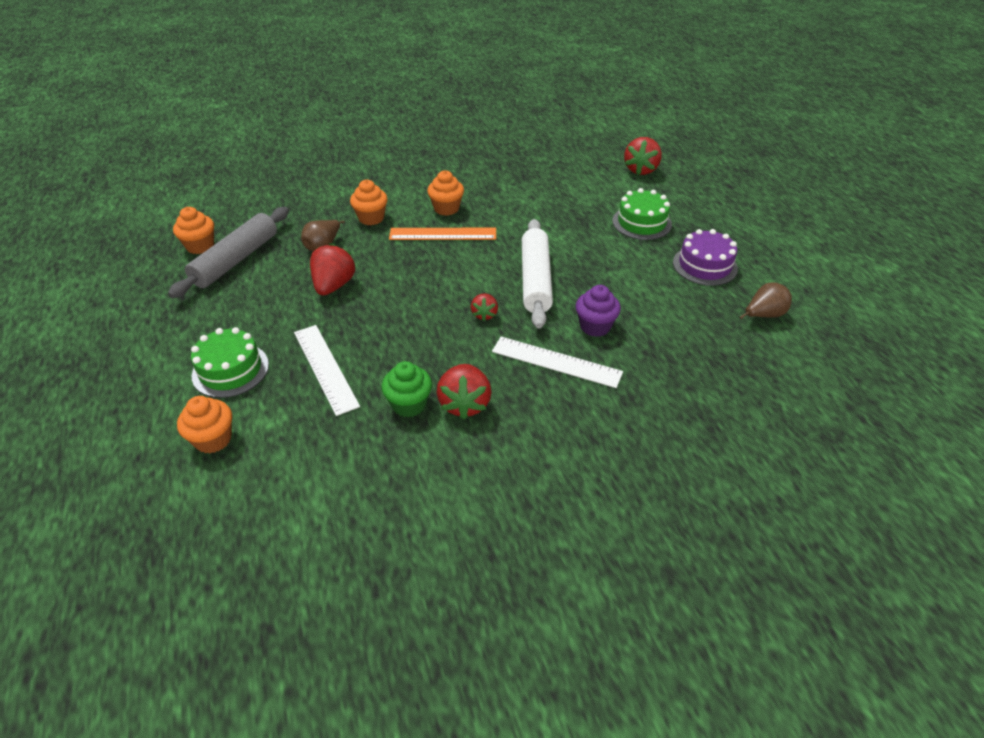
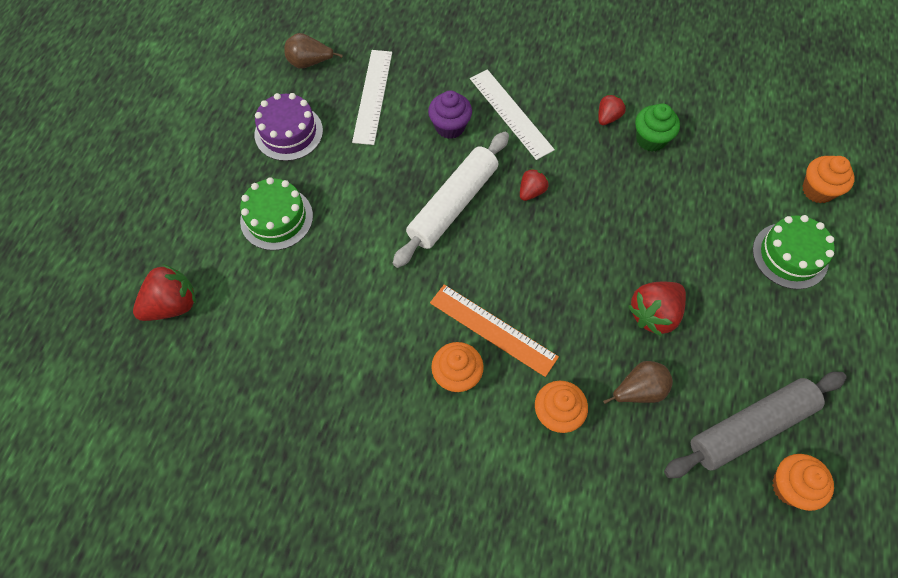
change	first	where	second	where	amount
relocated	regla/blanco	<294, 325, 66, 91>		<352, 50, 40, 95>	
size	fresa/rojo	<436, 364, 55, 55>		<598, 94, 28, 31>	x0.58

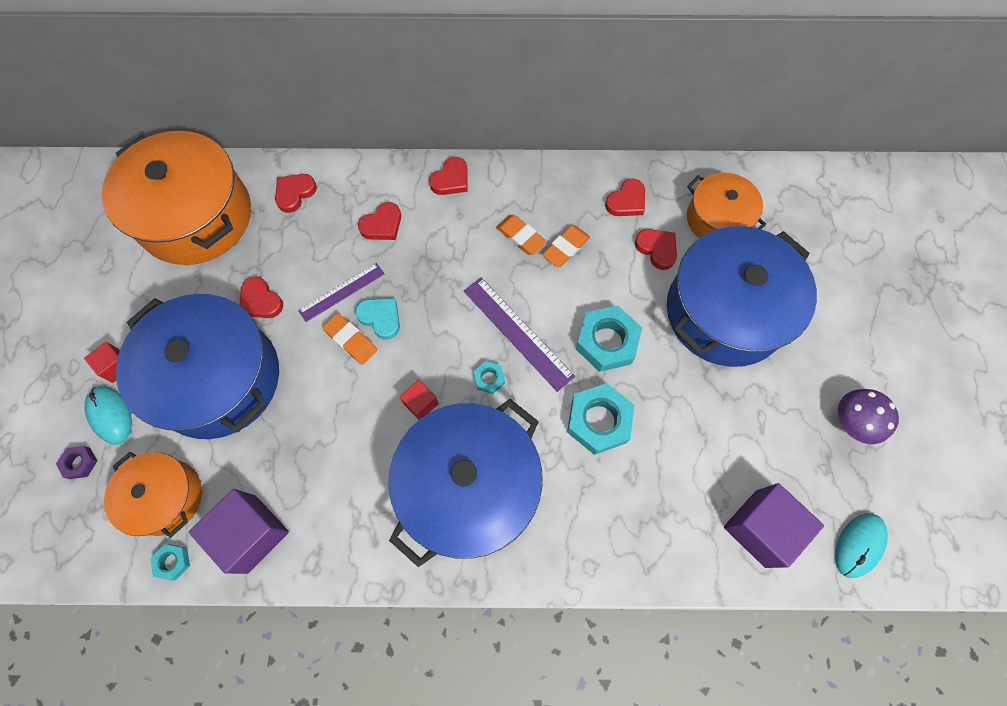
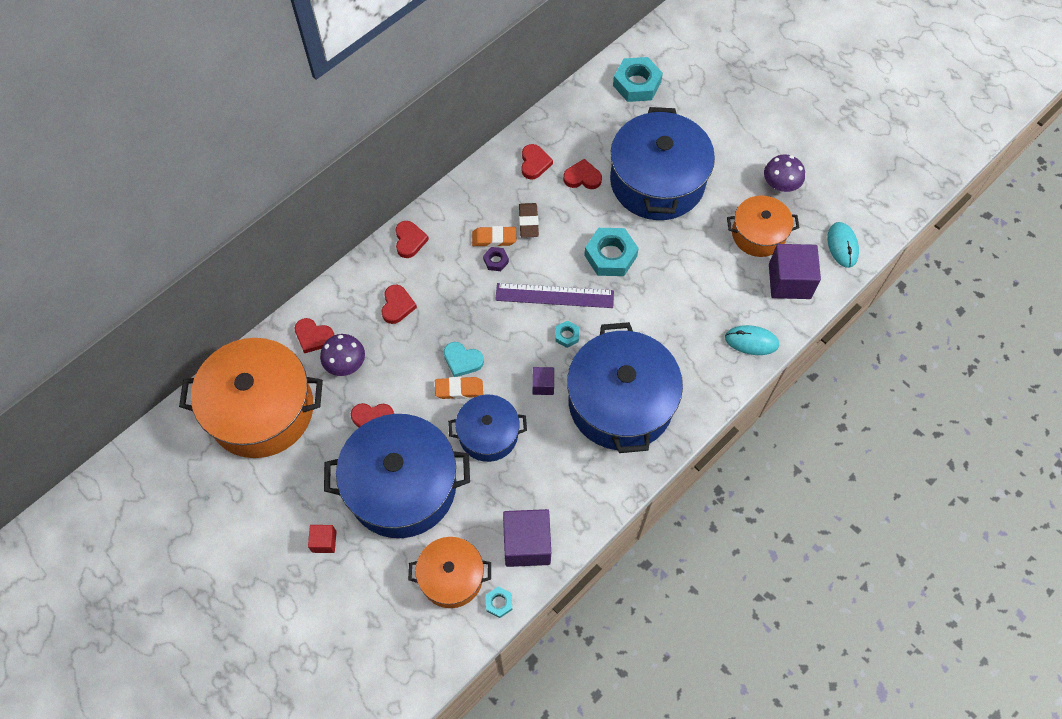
change	first	where	second	where	amount
relocated	tuerca/morado	<56, 446, 41, 33>		<483, 247, 26, 24>	
relocated	ratón/turquesa	<85, 386, 47, 59>		<725, 325, 54, 30>	
spun	corazón/rojo	<275, 174, 42, 39>		<295, 318, 40, 35>	60 degrees counterclockwise
missing	regla/morado	<298, 263, 86, 59>			
spun	corazón/turquesa	<355, 298, 45, 42>		<444, 342, 40, 35>	150 degrees counterclockwise
colour	cubo/rojo	<399, 379, 40, 41>	cubo/morado	<532, 367, 22, 28>	
colour	goma de borrar/naranja	<542, 225, 48, 42>	goma de borrar/marrón	<519, 203, 20, 35>	
relocated	tuerca/turquesa	<567, 383, 67, 72>		<613, 57, 50, 45>	
relocated	olla/naranja	<687, 173, 79, 66>		<727, 196, 73, 61>	
appeared			seta/morado	<320, 334, 45, 42>	
appeared			olla/azul	<448, 395, 79, 67>	

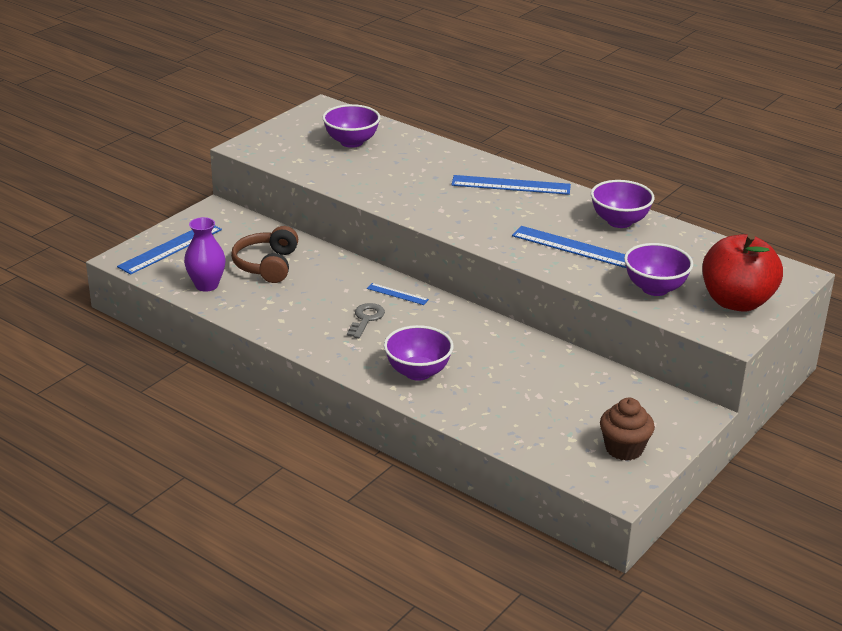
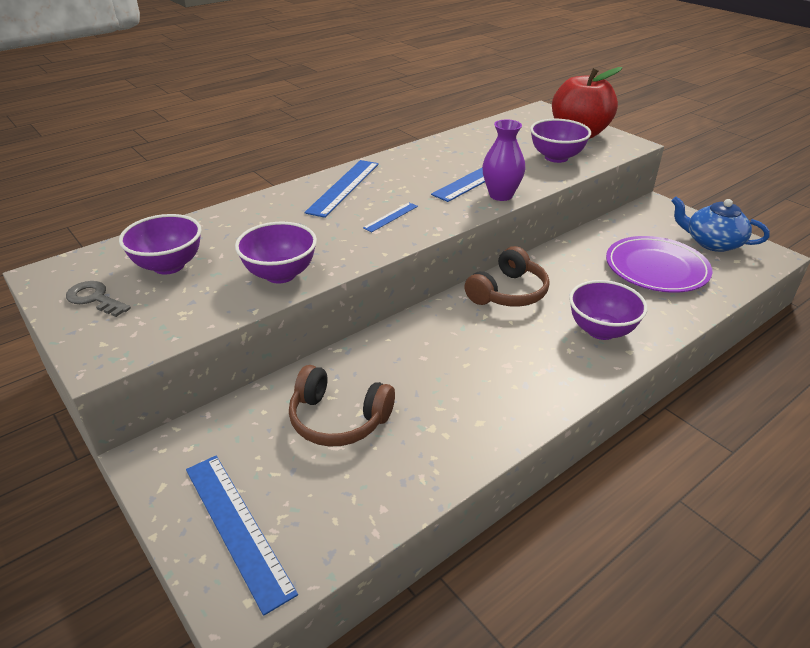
change	first	where	second	where	amount
relocated	florero/morado	<184, 217, 42, 75>		<482, 119, 44, 82>	
relocated	llave/gris	<347, 303, 38, 35>		<66, 281, 65, 36>	
relocated	regla/azul	<367, 283, 62, 22>		<363, 202, 55, 30>	
relocated	cuenco/morado	<591, 180, 64, 48>		<235, 222, 82, 61>	
exchanged	magdalena/marrón	<600, 398, 55, 63>	tetera/azul	<671, 197, 99, 55>	
appeared			auriculares/marrón	<464, 246, 86, 61>	
appeared			plato/morado	<606, 236, 107, 57>	

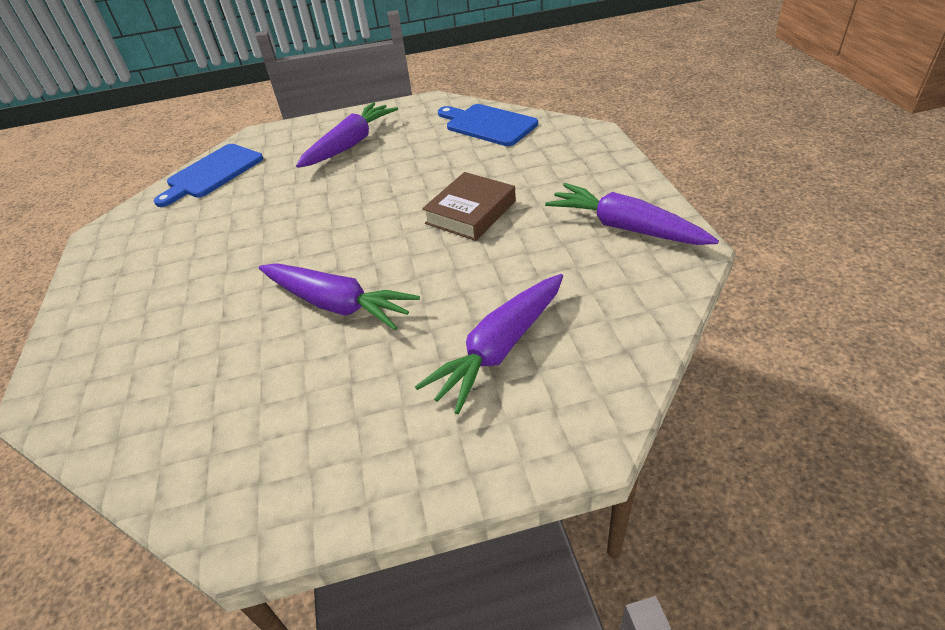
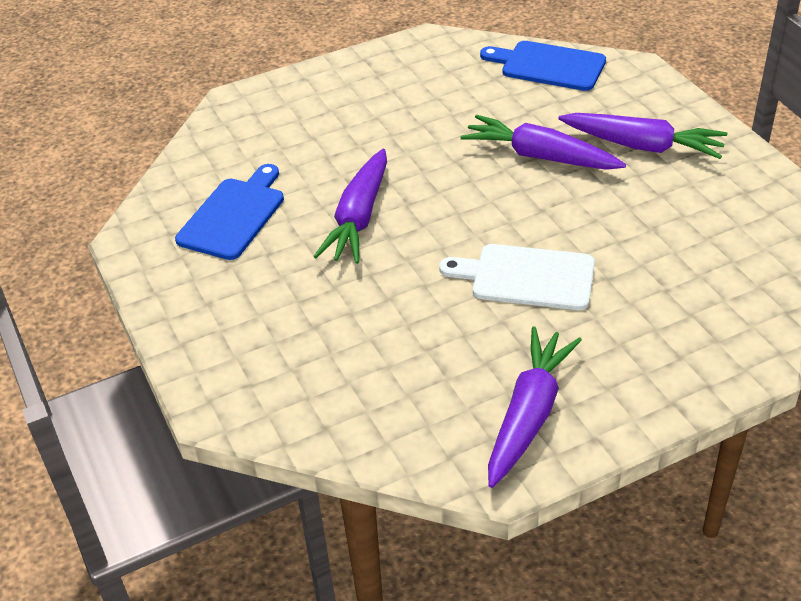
change	first	where	second	where	amount
relocated	zanahoria/morado	<415, 274, 148, 140>		<460, 115, 166, 55>	
exchanged	libro/marrón	<422, 172, 94, 69>	tabla de cortar/blanco	<439, 244, 156, 66>	
relocated	tabla de cortar/azul	<438, 104, 100, 42>		<175, 164, 109, 96>	

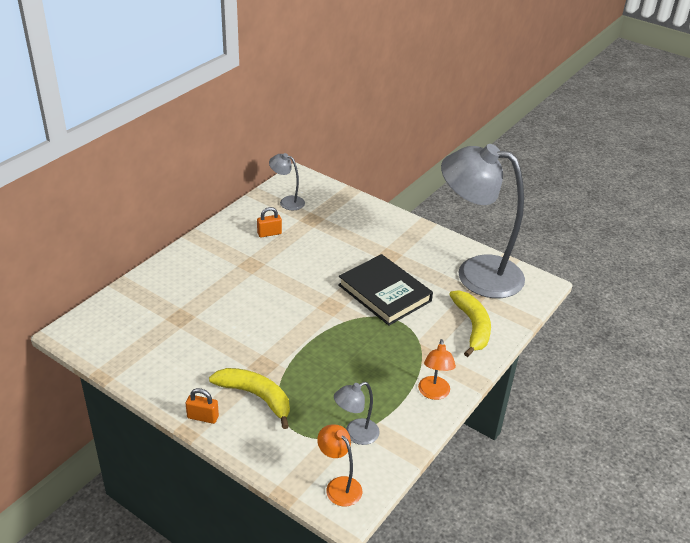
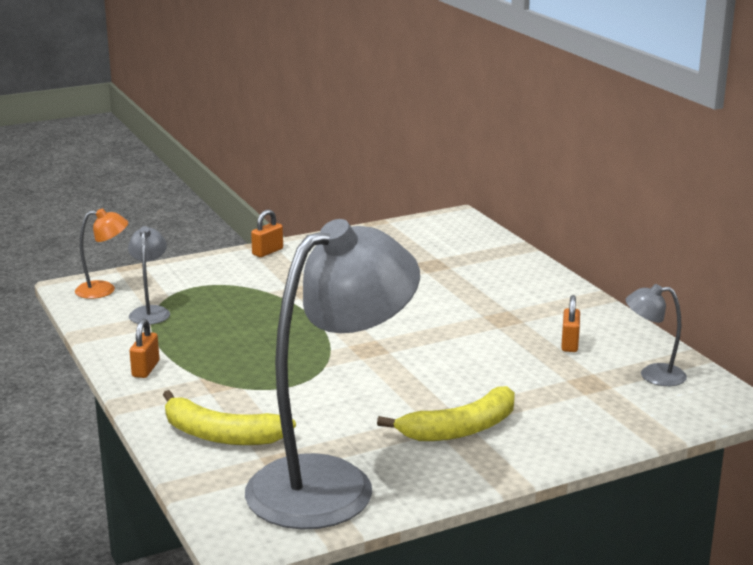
change	first	where	second	where	amount
relocated	plátano/amarillo	<209, 368, 81, 61>		<377, 386, 138, 55>	
spun	lámpara/gris	<269, 153, 36, 57>		<626, 284, 61, 102>	135 degrees counterclockwise
missing	libro/negro	<338, 254, 95, 72>			
exchanged	lámpara/naranja	<418, 339, 38, 61>	candado/naranja	<130, 319, 29, 59>	

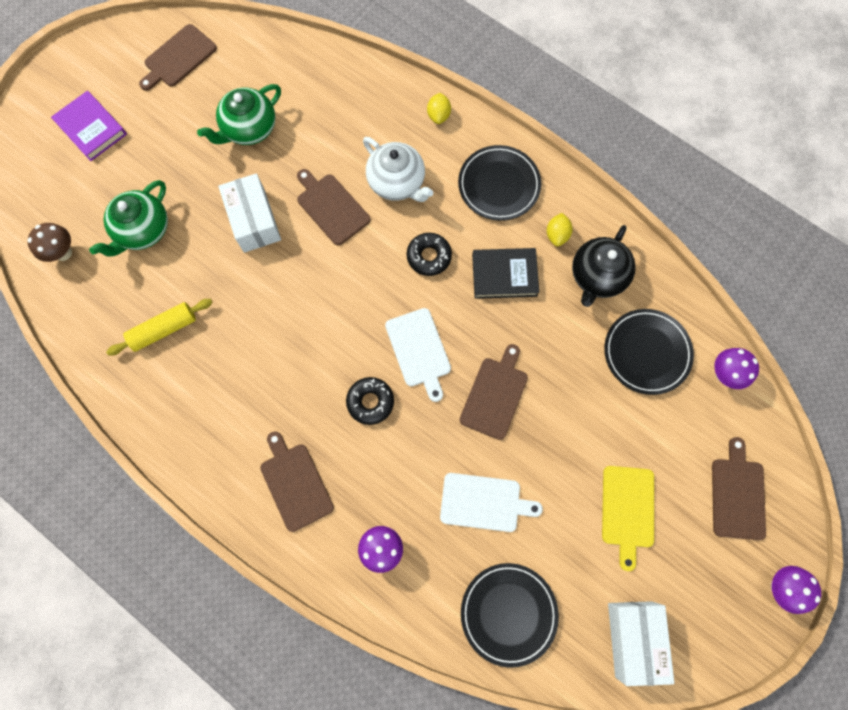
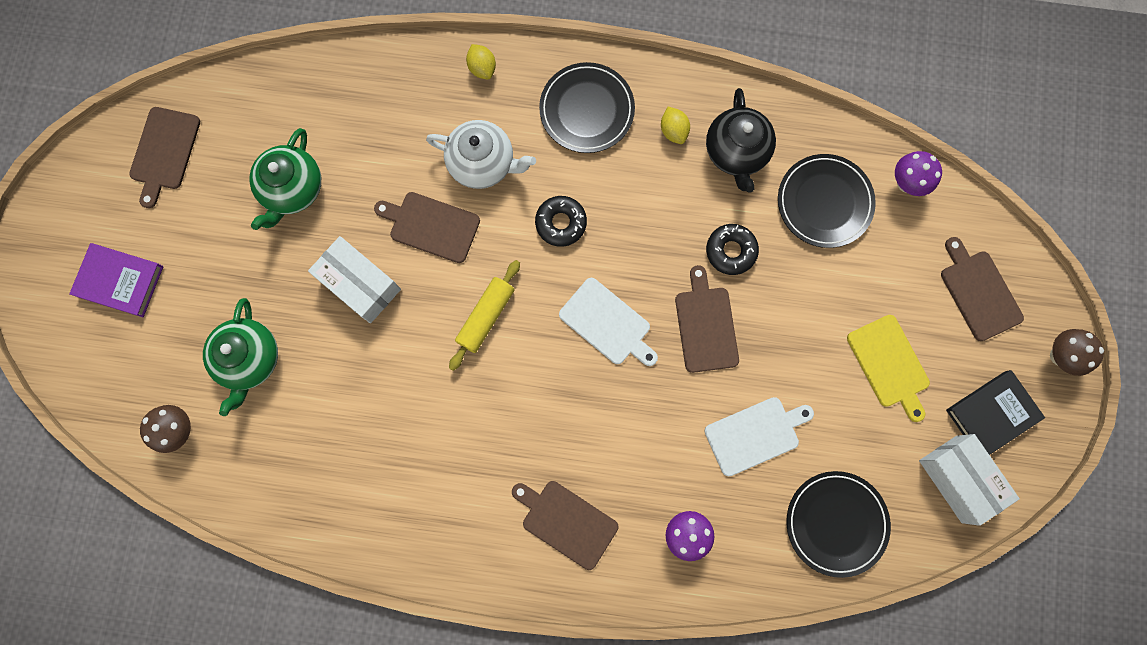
change	first	where	second	where	amount
relocated	rodillo/amarillo	<106, 299, 107, 57>		<449, 260, 71, 111>	
relocated	rosquilla/negro	<346, 377, 48, 48>		<706, 224, 53, 51>	
relocated	libro/negro	<472, 248, 67, 51>		<946, 370, 99, 85>	
colour	seta/morado	<771, 566, 50, 48>	seta/marrón	<1050, 329, 54, 47>	

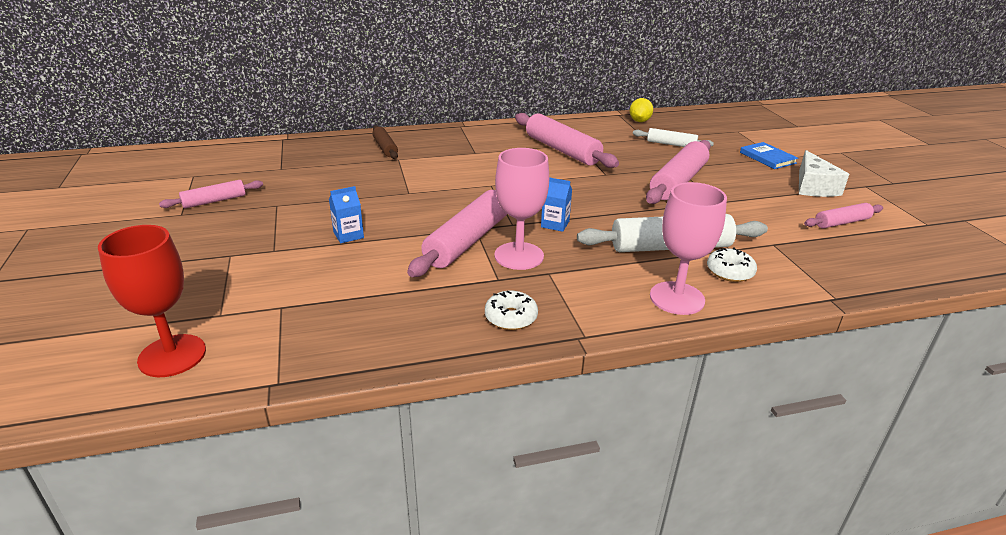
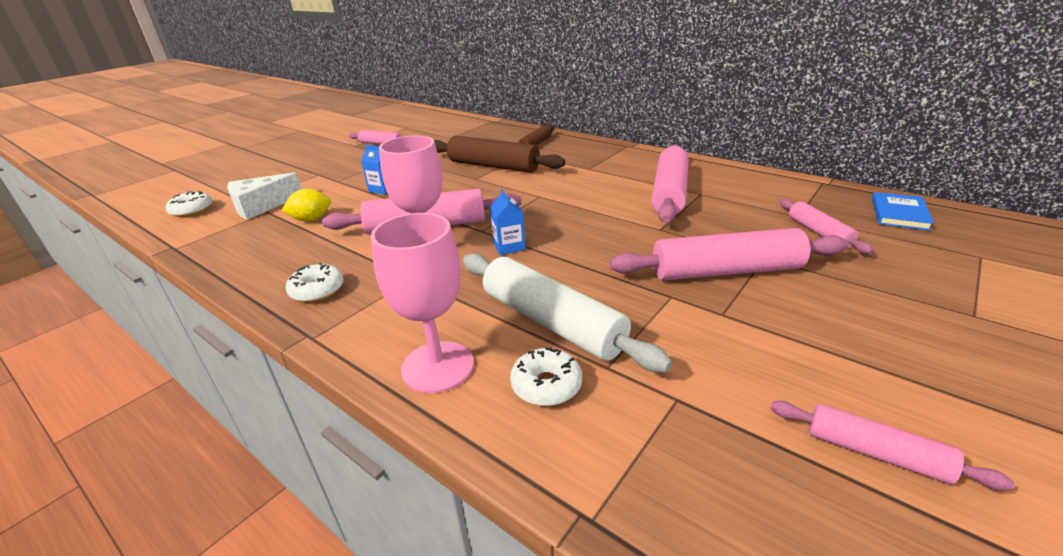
change	first	where	second	where	amount
exchanged	copa/rojo	<98, 225, 108, 152>	rosquilla/blanco	<166, 191, 46, 26>	
relocated	limón/amarillo	<630, 98, 23, 24>		<282, 189, 49, 32>	
colour	rodillo/blanco	<633, 128, 81, 19>	rodillo/rosa	<780, 199, 93, 55>	
relocated	libro/azul	<740, 142, 58, 27>		<872, 192, 62, 39>	
relocated	queso/blanco	<799, 150, 50, 47>		<227, 172, 74, 48>	
appeared			rodillo/marrón	<434, 135, 131, 38>	

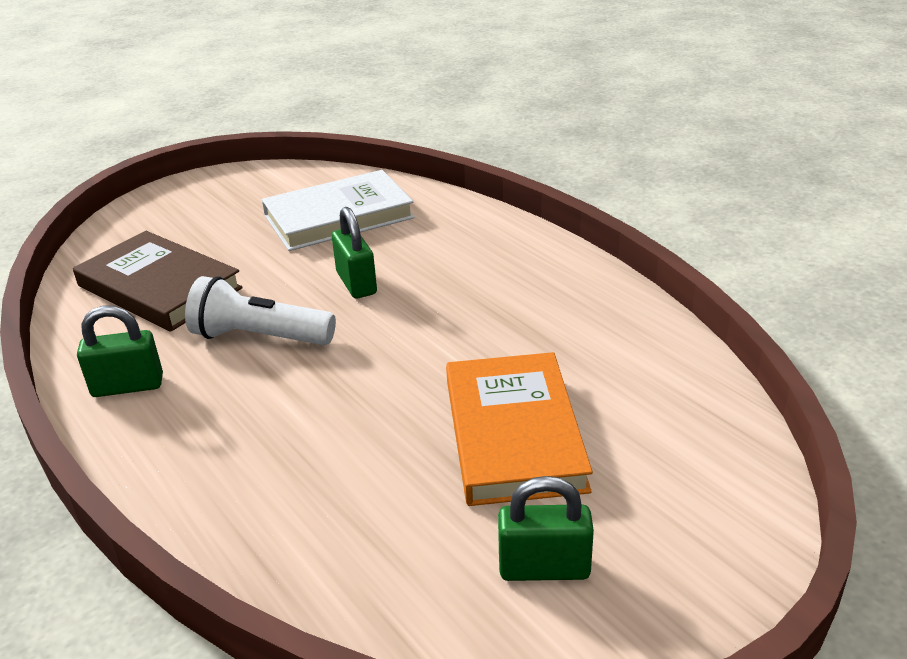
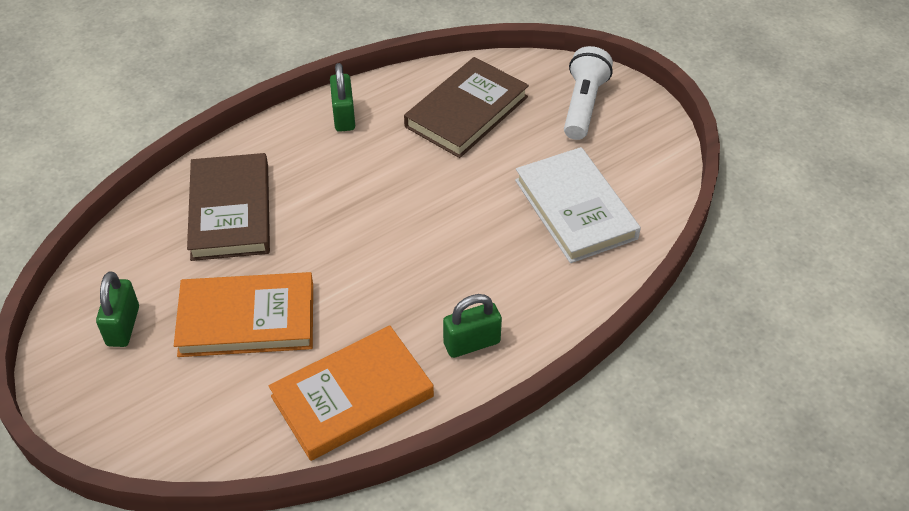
change	first	where	second	where	amount
relocated	lámpara de mano/blanco	<185, 276, 151, 69>		<564, 46, 49, 94>	
relocated	candado/verde	<332, 207, 45, 91>		<443, 294, 59, 64>	
appeared			libro/marrón	<187, 153, 83, 108>	
appeared			libro/naranja	<269, 325, 165, 136>	

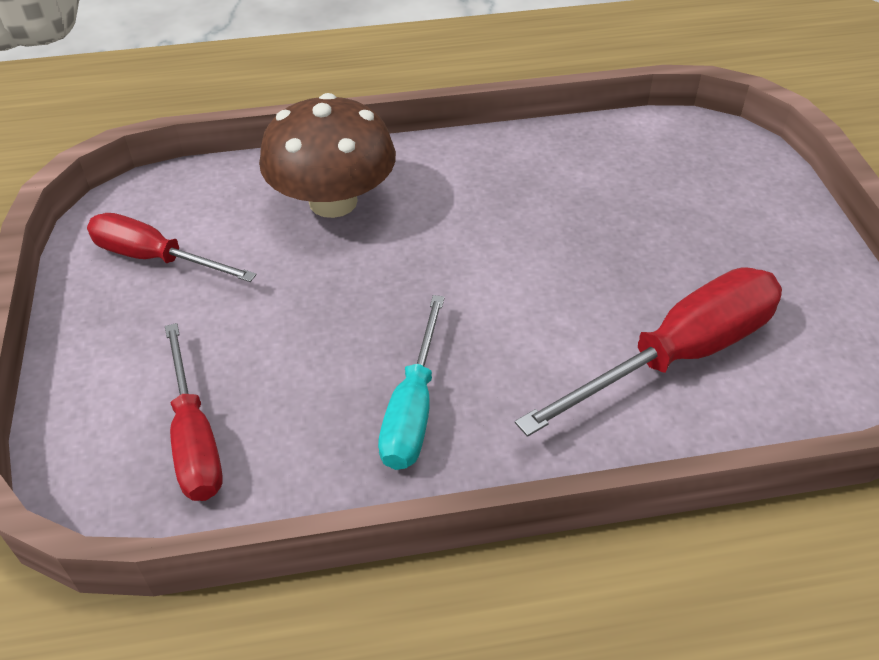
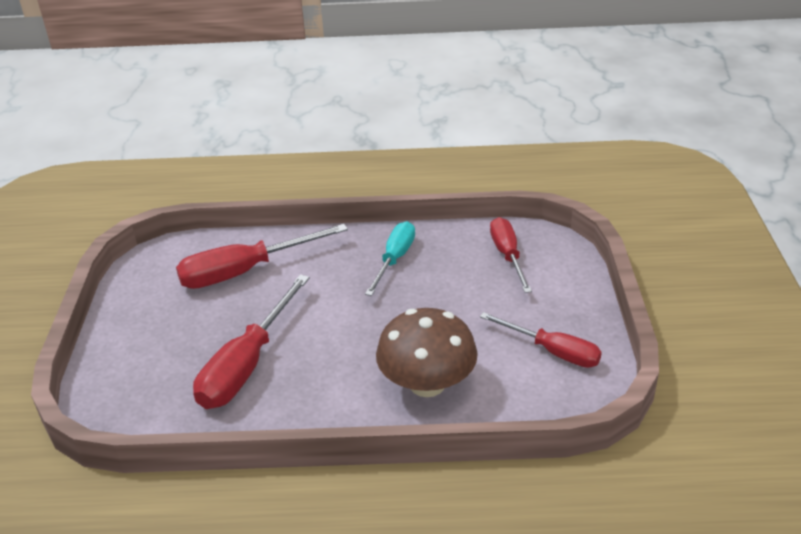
change	first	where	second	where	amount
appeared			destornillador/rojo	<193, 274, 117, 135>	

